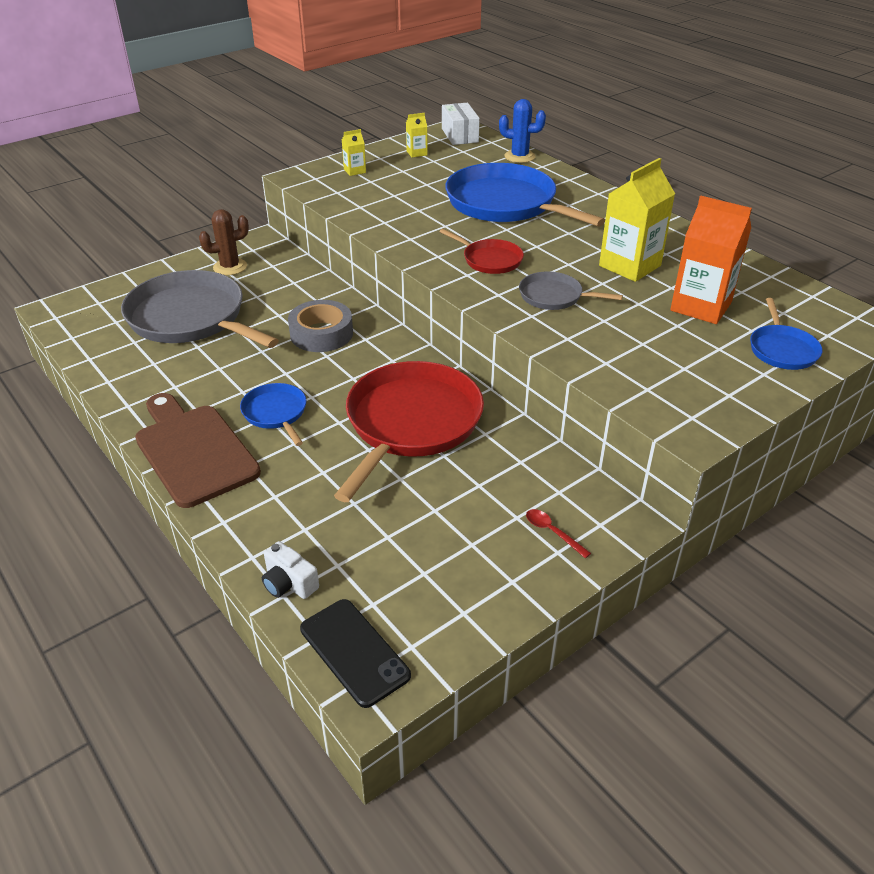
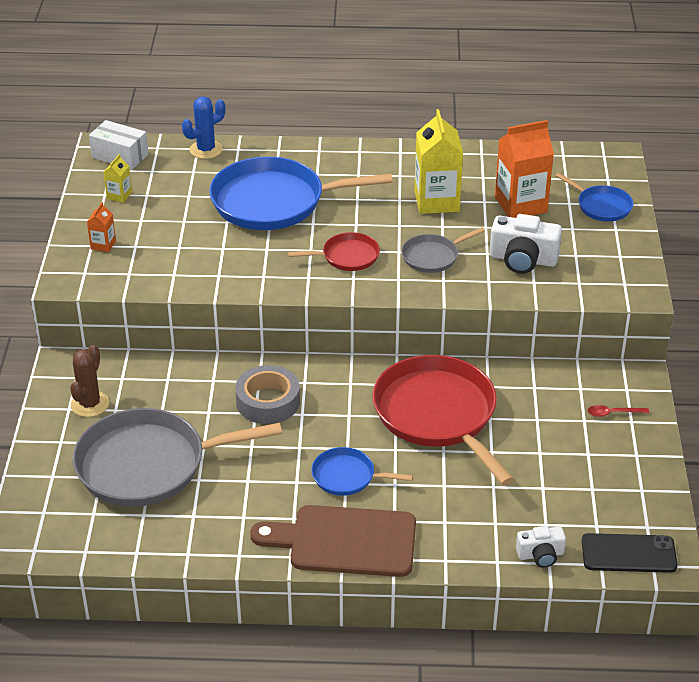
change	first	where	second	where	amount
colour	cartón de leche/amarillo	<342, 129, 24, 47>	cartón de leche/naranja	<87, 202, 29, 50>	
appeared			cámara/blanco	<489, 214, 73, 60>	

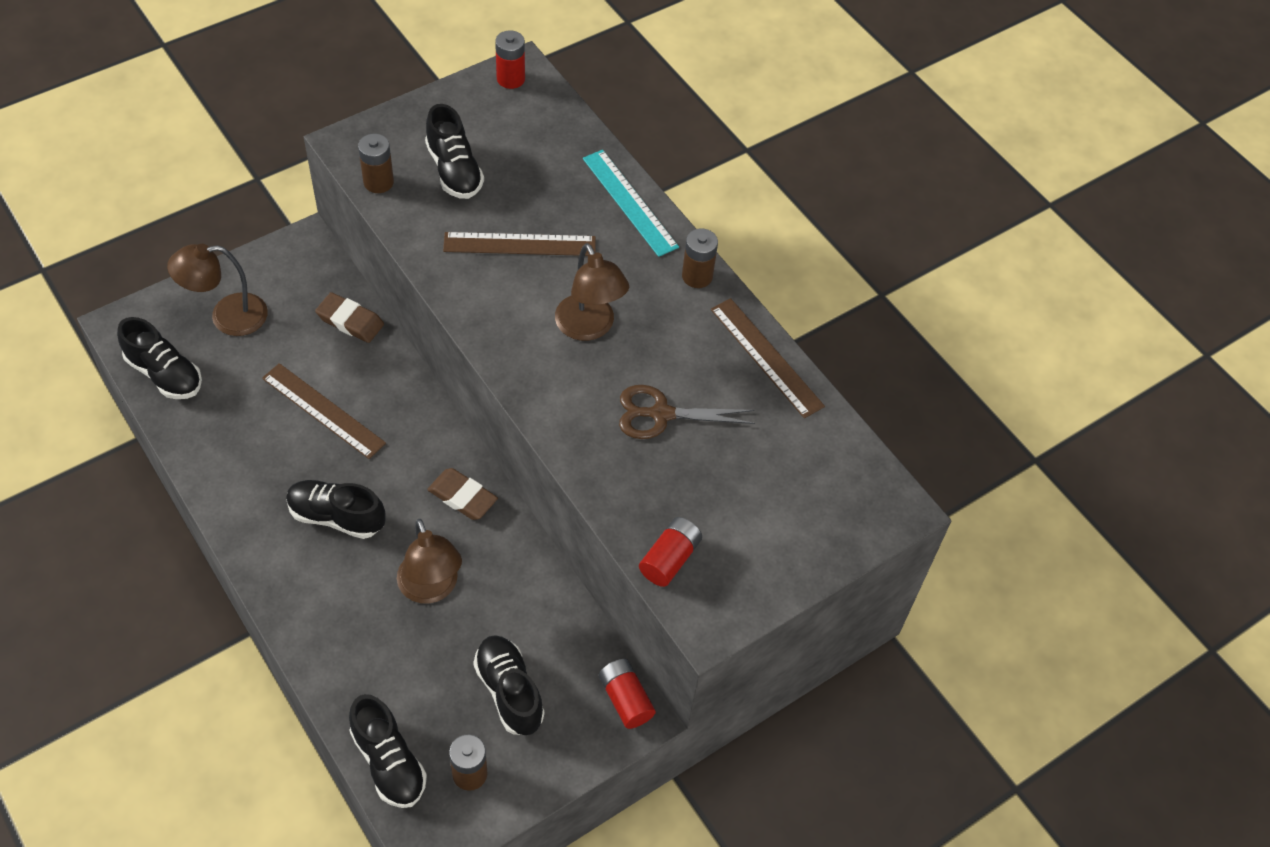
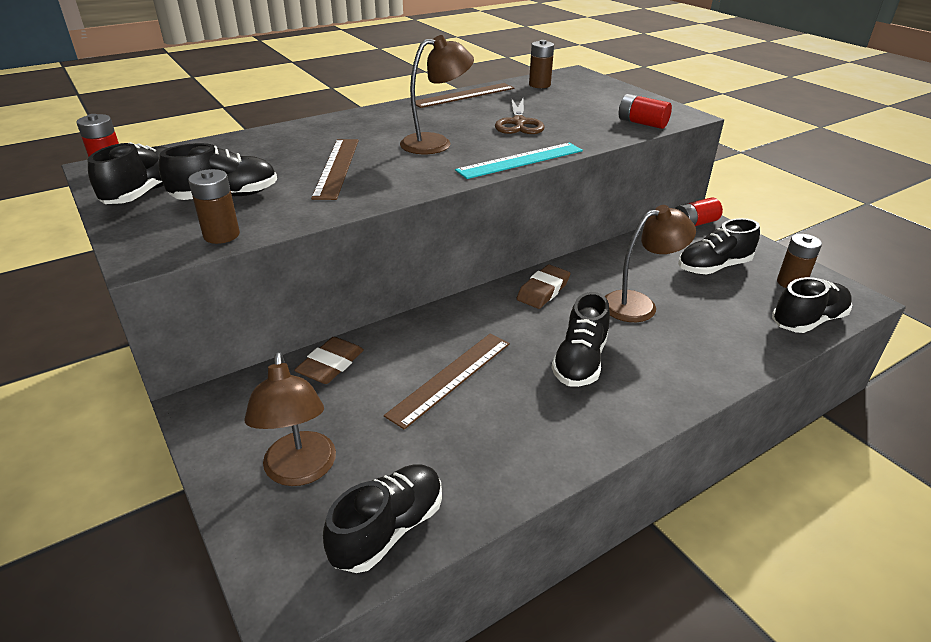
change	first	where	second	where	amount
relocated	regla/turquesa	<583, 150, 96, 107>		<455, 143, 128, 36>	
relocated	pila/marrón	<682, 228, 36, 60>		<529, 40, 25, 48>	
appeared			zapato/negro	<88, 142, 80, 62>	

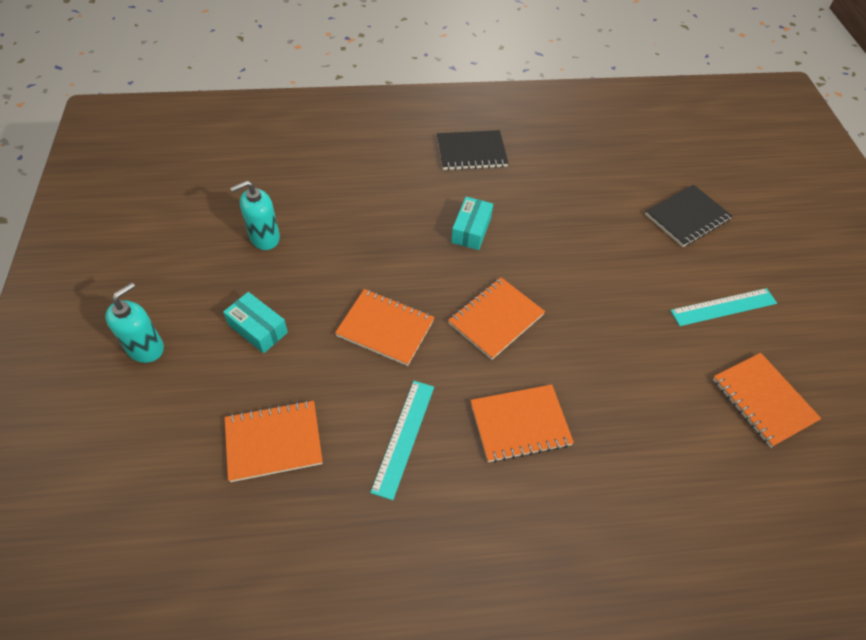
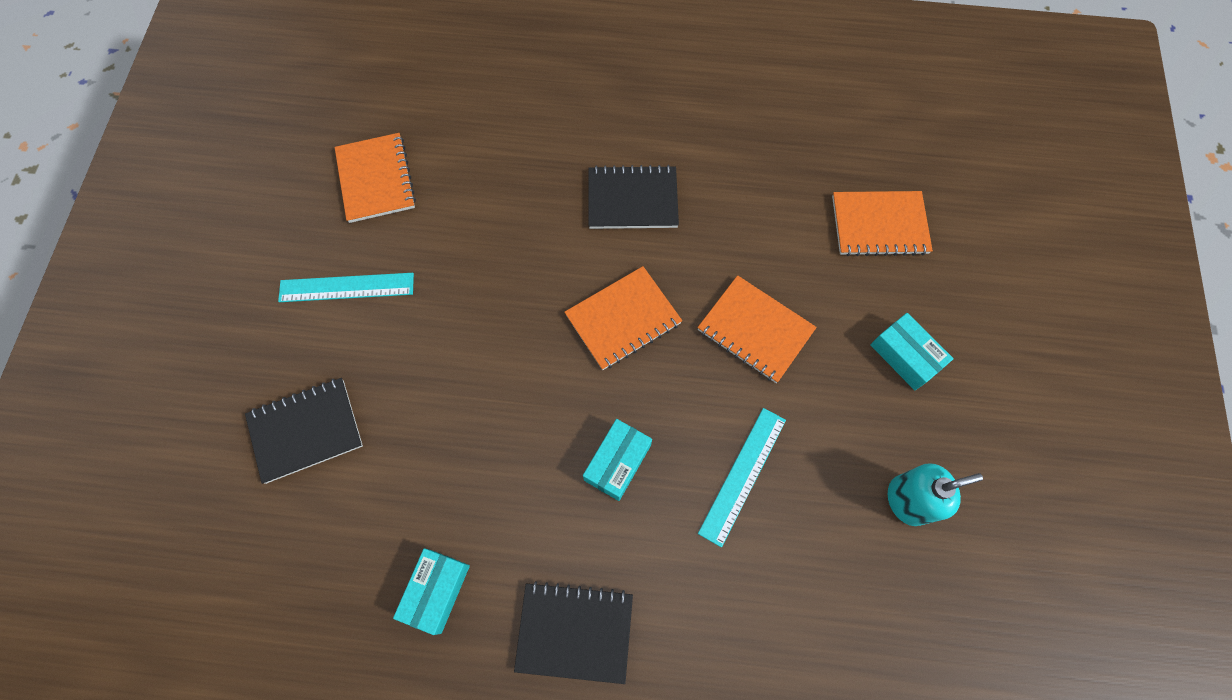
change	first	where	second	where	amount
missing	dispensador de jabón/turquesa	<105, 282, 59, 81>			
relocated	regla/turquesa	<370, 381, 64, 119>		<698, 408, 88, 139>	
colour	cuaderno/naranja	<470, 384, 104, 79>	cuaderno/negro	<588, 165, 91, 64>	
appeared			caja/turquesa	<393, 548, 77, 87>	

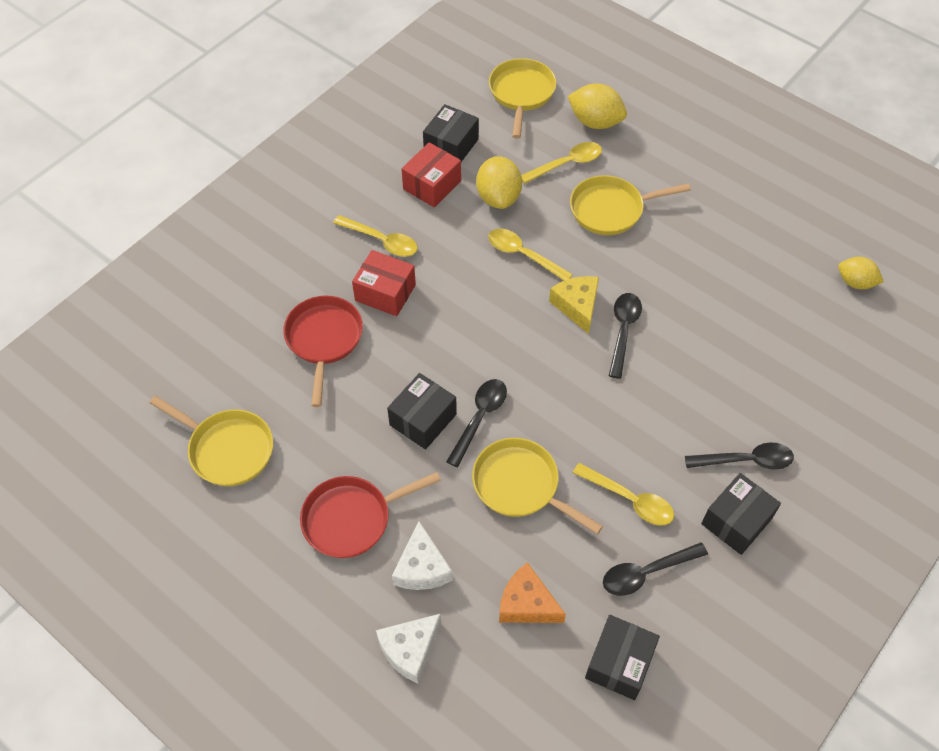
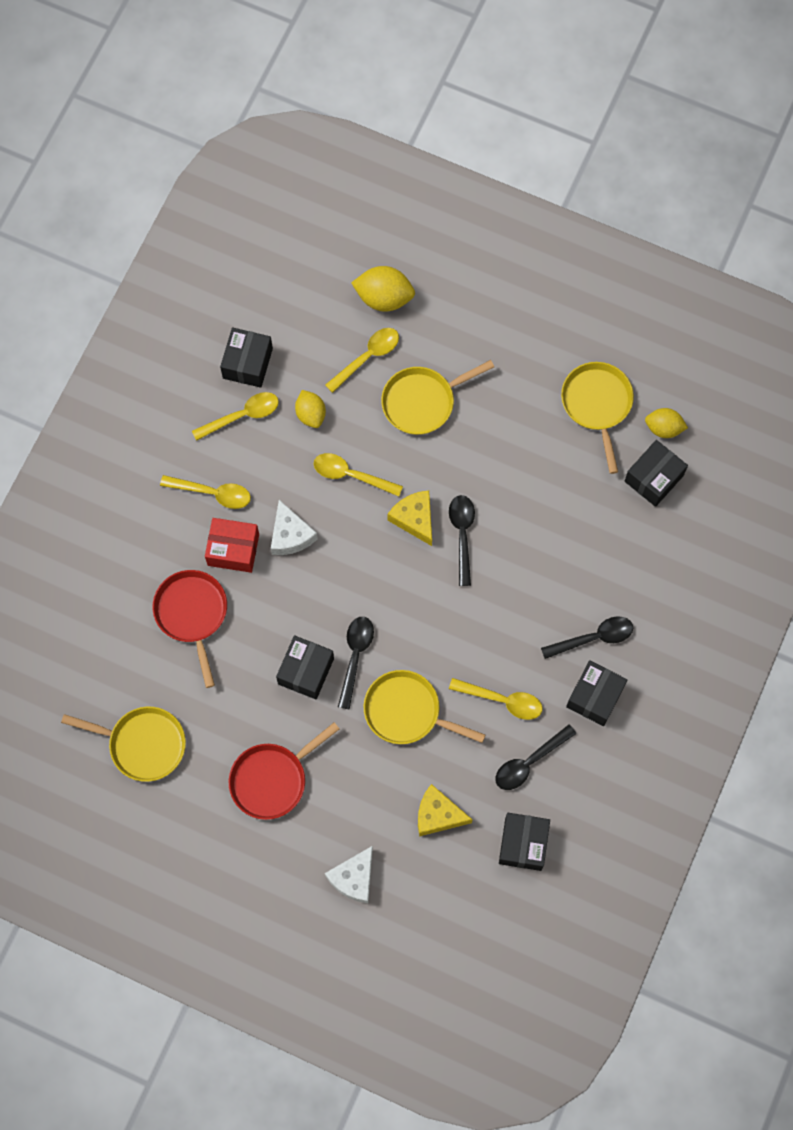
change	first	where	second	where	amount
relocated	queso/blanco	<392, 521, 61, 69>		<271, 500, 47, 55>	
exchanged	caja/rojo	<402, 142, 59, 66>	cuchara/amarillo	<192, 392, 87, 49>	
size	limón/amarillo	<476, 156, 46, 53>		<295, 390, 31, 38>	x0.66
relocated	sartén/amarillo	<489, 58, 67, 81>		<561, 362, 73, 112>	
colour	queso/naranja	<499, 562, 67, 61>	queso/amarillo	<418, 784, 54, 52>	
appeared			caja/negro	<625, 440, 63, 67>	

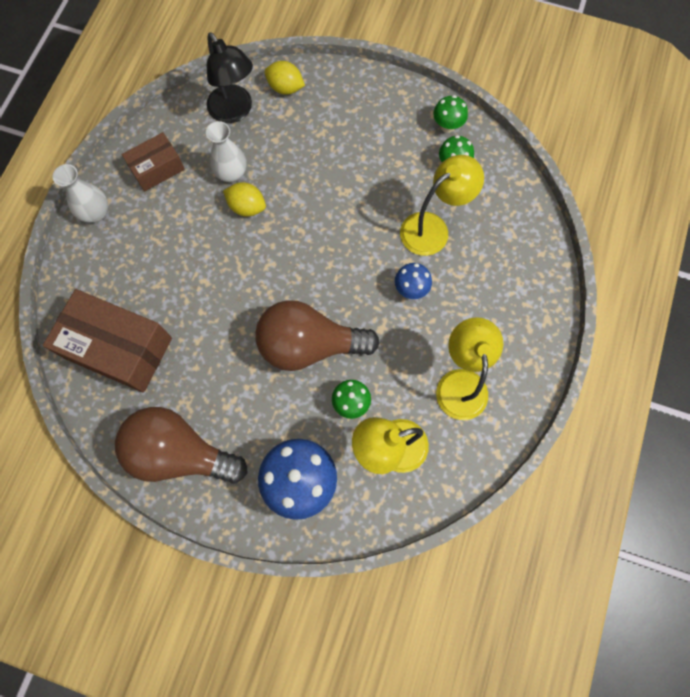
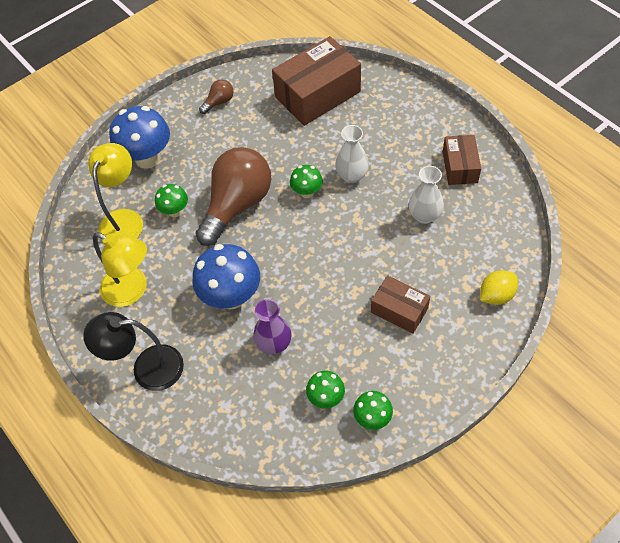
change	first	where	second	where	amount
relocated	florero/blanco	<53, 164, 55, 59>		<335, 125, 34, 58>	
size	bombilla/marrón	<115, 407, 133, 77>		<199, 79, 34, 35>	x0.43
relocated	lámpara/negro	<207, 32, 46, 91>		<83, 312, 101, 79>	
missing	limón/amarillo	<223, 183, 43, 33>			
size	seta/azul	<395, 263, 37, 36>		<192, 244, 68, 65>	x1.87
exchanged	lámpara/amarillo	<400, 155, 84, 101>	florero/morado	<253, 299, 38, 55>	
appeared			seta/verde	<290, 165, 33, 33>	
appeared			caja/marrón	<371, 275, 59, 59>	

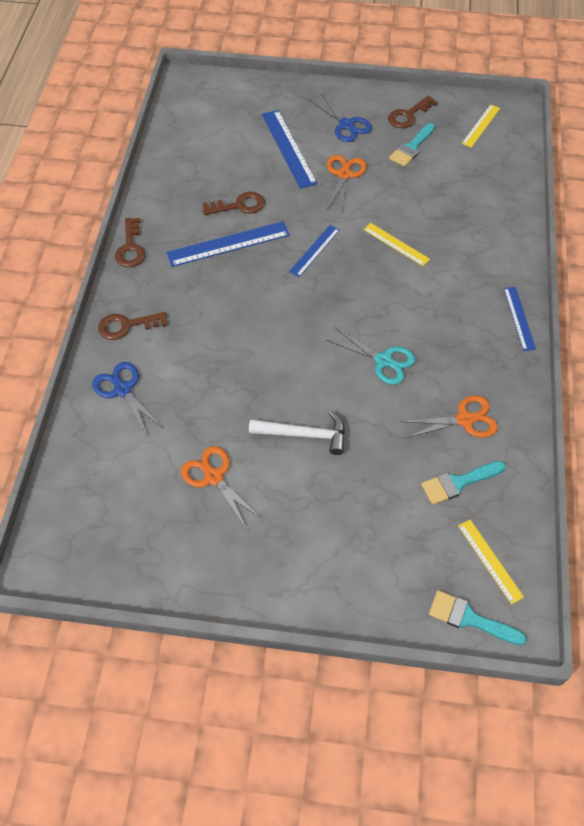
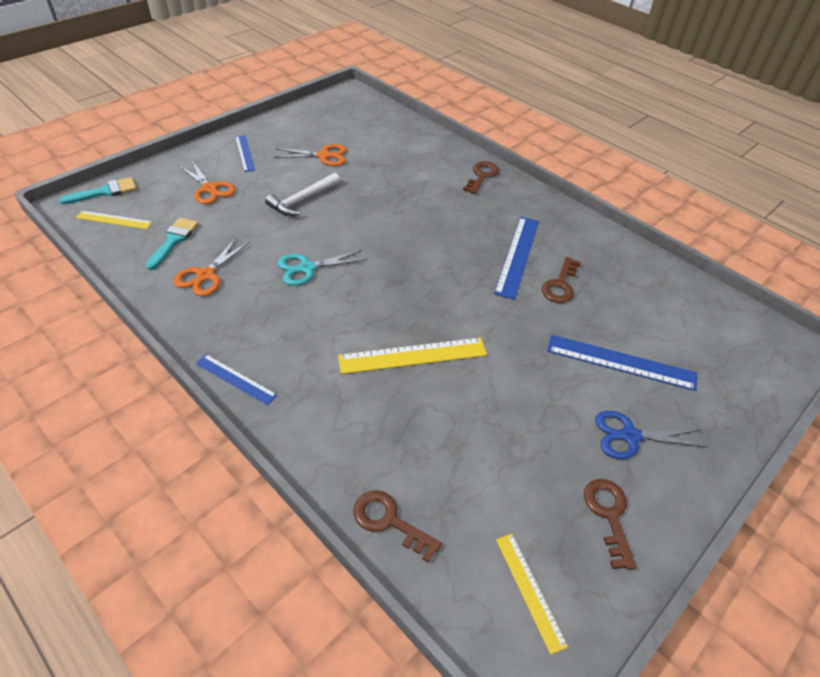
change	first	where	second	where	amount
missing	tijeras/azul	<92, 362, 72, 74>			
relocated	llave/marrón	<115, 218, 30, 49>		<353, 490, 89, 73>	
relocated	regla/azul	<289, 225, 51, 52>		<235, 135, 20, 37>	
relocated	tijeras/naranja	<327, 155, 40, 55>		<179, 161, 56, 43>	
size	regla/amarillo	<363, 223, 67, 43>		<338, 338, 149, 36>	x1.65
missing	pincel/turquesa	<389, 123, 46, 44>			

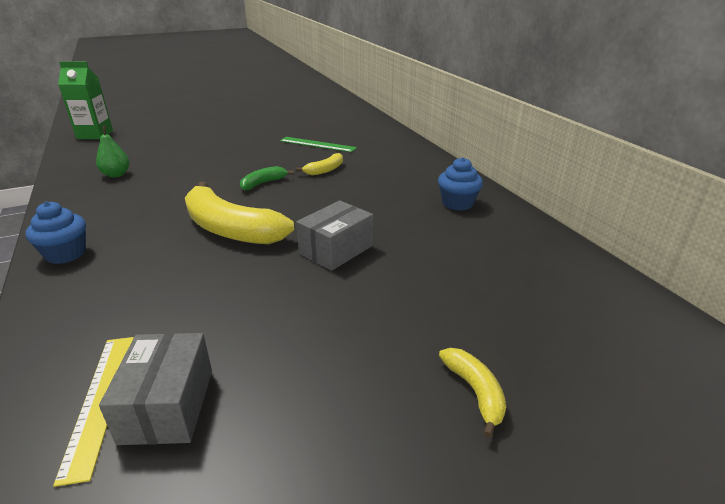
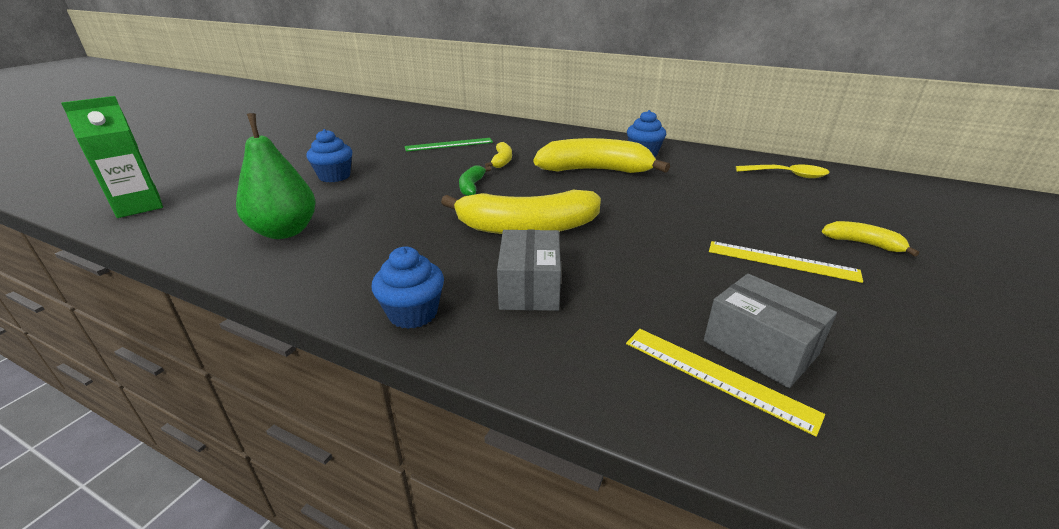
change	first	where	second	where	amount
size	pera/verde	<96, 125, 34, 53>		<236, 113, 80, 126>	x1.70
relocated	caja/gris	<296, 200, 77, 71>		<497, 230, 64, 81>	
appeared			magdalena/azul	<306, 129, 46, 53>	
appeared			plátano/amarillo	<534, 138, 136, 35>	
appeared			regla/amarillo	<709, 241, 154, 42>	
appeared			cuchara/amarillo	<736, 164, 93, 14>	

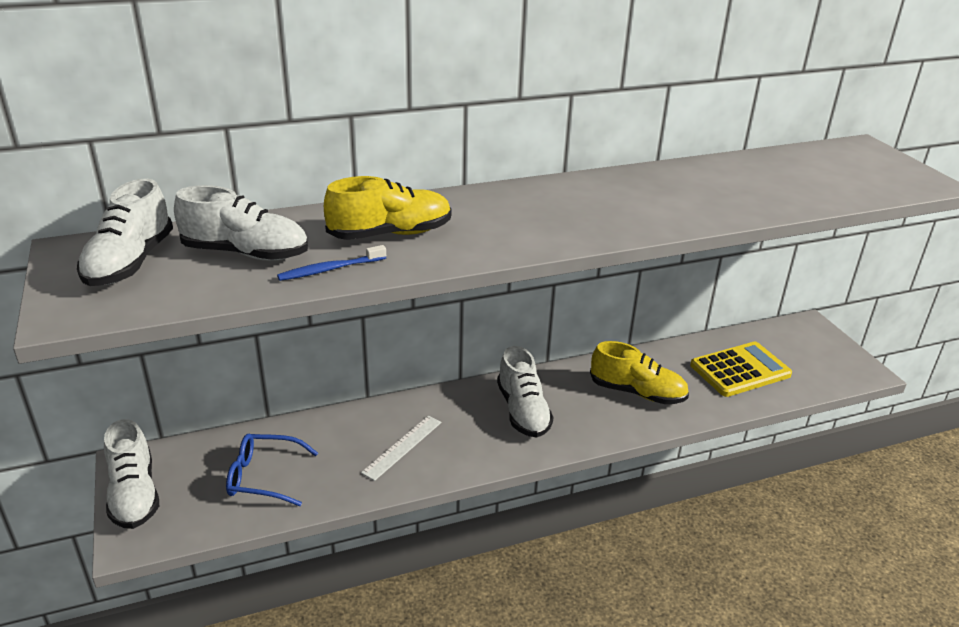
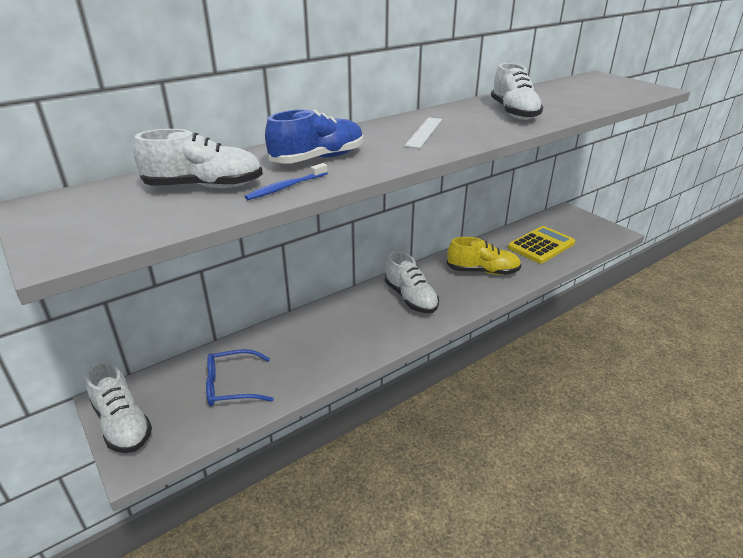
change	first	where	second	where	amount
relocated	zapato/blanco	<77, 179, 96, 107>		<491, 63, 53, 57>	
colour	zapato/amarillo	<324, 176, 128, 64>	zapato/azul	<265, 109, 99, 54>	
relocated	regla/blanco	<361, 416, 80, 65>		<405, 117, 37, 31>	

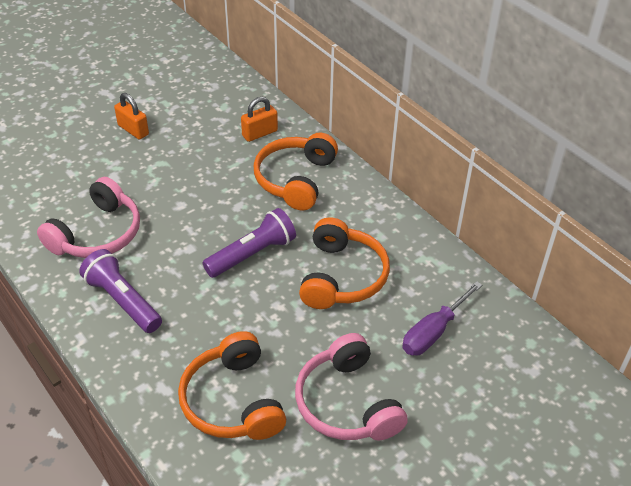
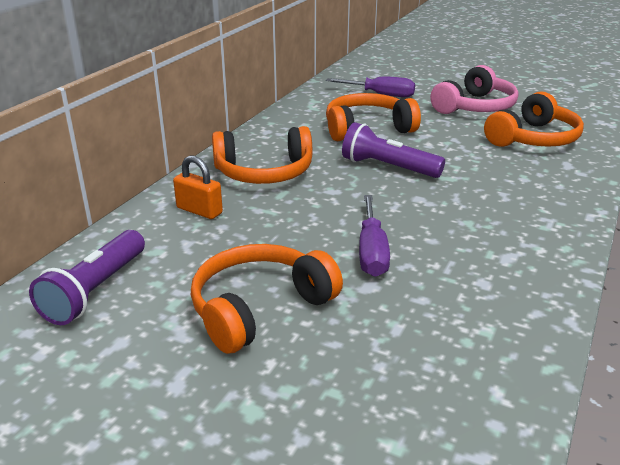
change	first	where	second	where	amount
missing	auriculares/rosa	<37, 177, 103, 81>			
relocated	lámpara de mano/morado	<79, 249, 83, 84>		<29, 230, 116, 95>	
exchanged	candado/naranja	<114, 93, 35, 47>	auriculares/naranja	<191, 244, 152, 110>	
appeared			destornillador/morado	<359, 195, 31, 82>	

